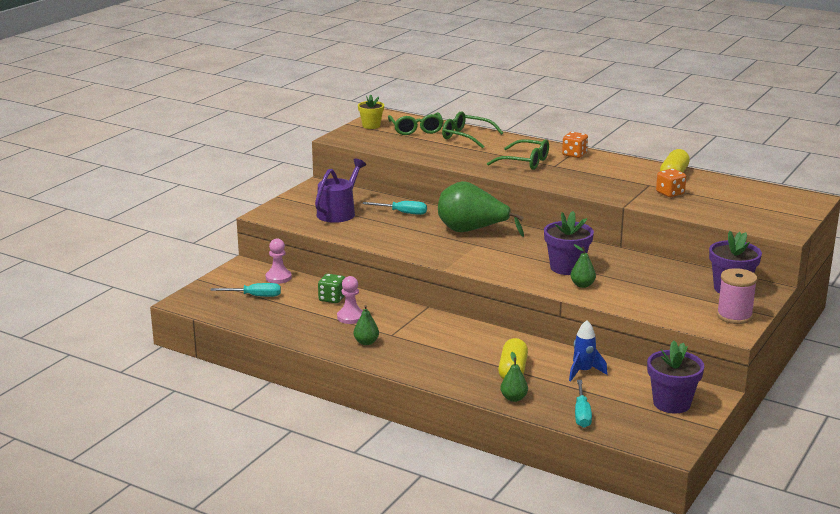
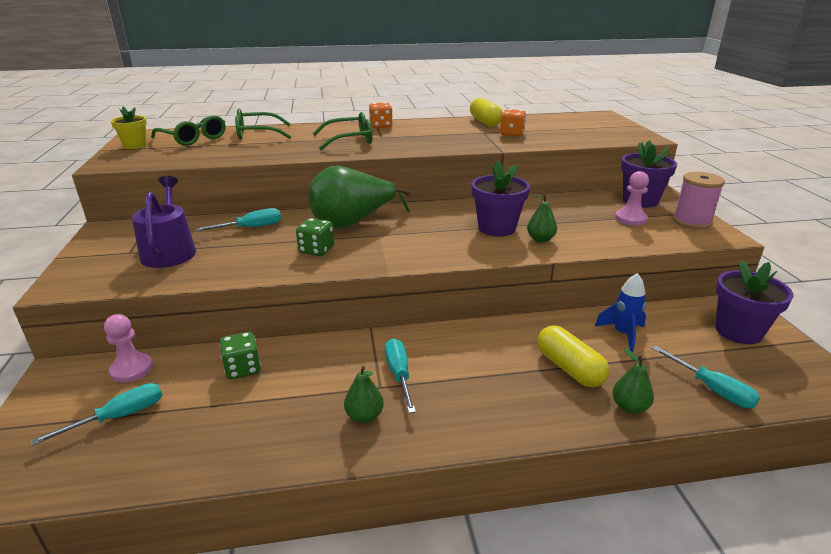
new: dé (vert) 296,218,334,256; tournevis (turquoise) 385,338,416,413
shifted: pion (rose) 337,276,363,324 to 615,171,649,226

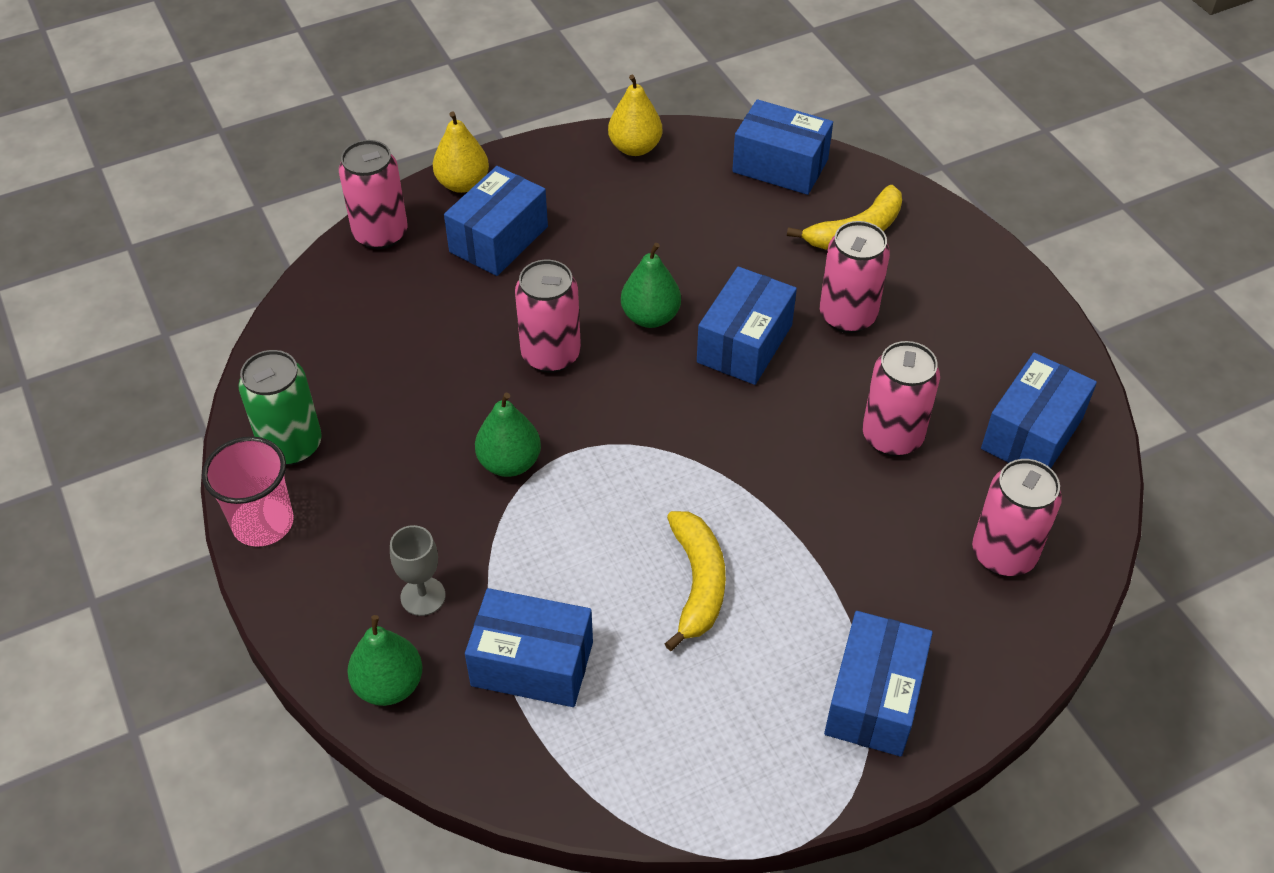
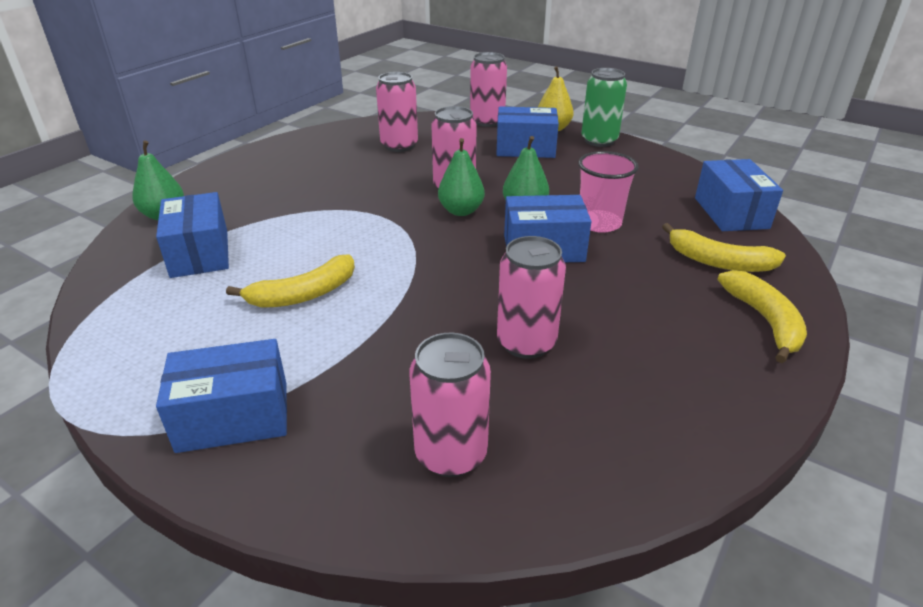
gone: poire (jaune) 608,75,662,156; boîte (bleu) 981,353,1097,468; verre à pied (gris) 390,525,446,616
new: banane (jaune) 717,270,807,363
shifted: canette (rose) 820,221,890,333 to 376,72,418,152; canette (vert) 238,350,322,465 to 581,68,627,147; poire (vert) 475,393,541,477 to 438,138,485,216; gobelet (rose) 202,436,294,547 to 578,151,638,233

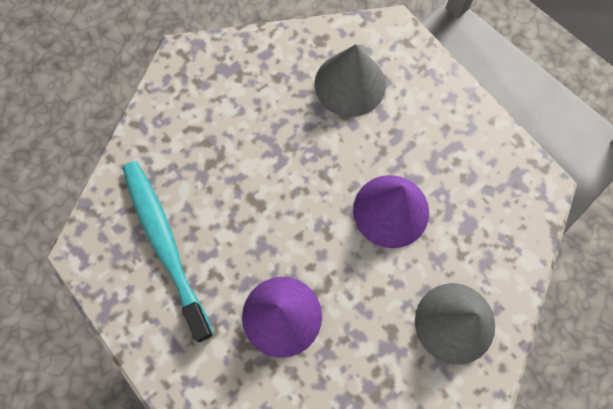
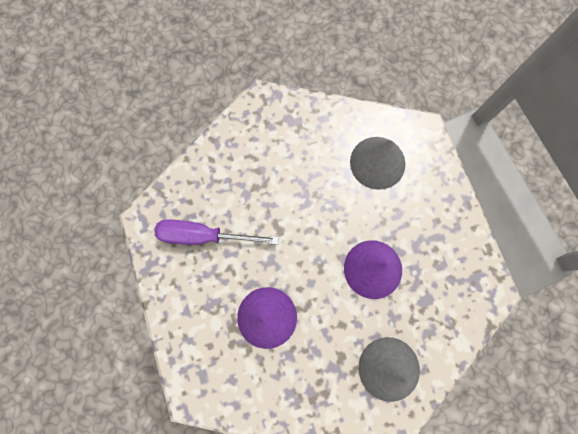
swapped: brosse à dents (turquoise) 122,161,214,343 to tournevis (violet) 155,219,279,245

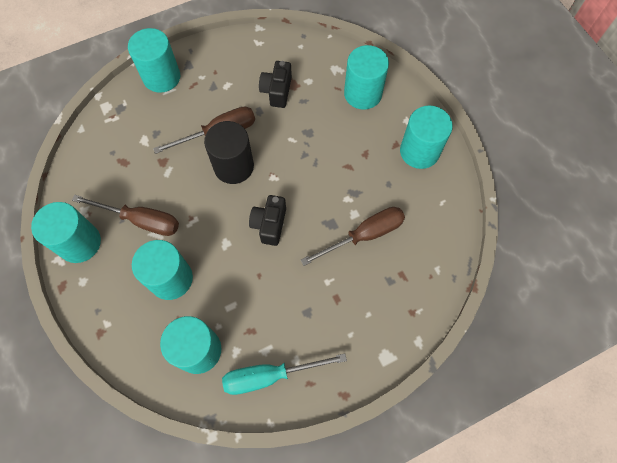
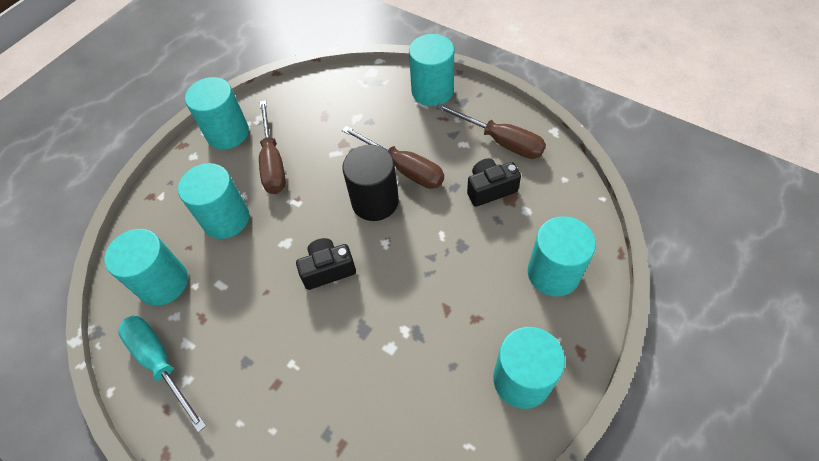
shifted: tournevis (marron) 301,207,405,266 to 436,103,546,159

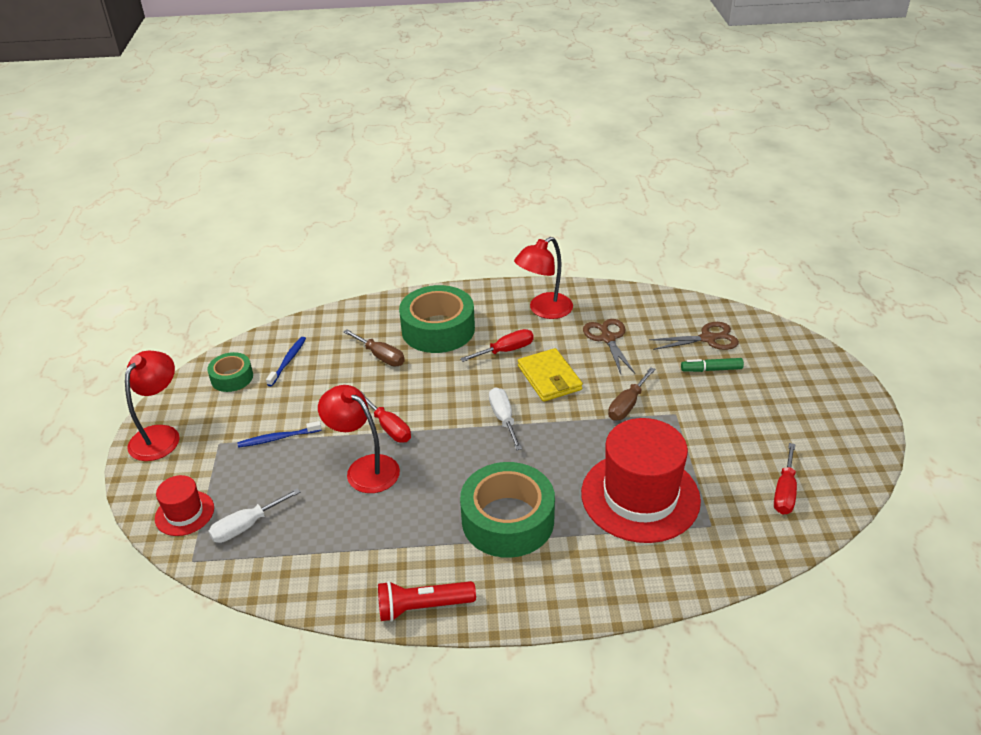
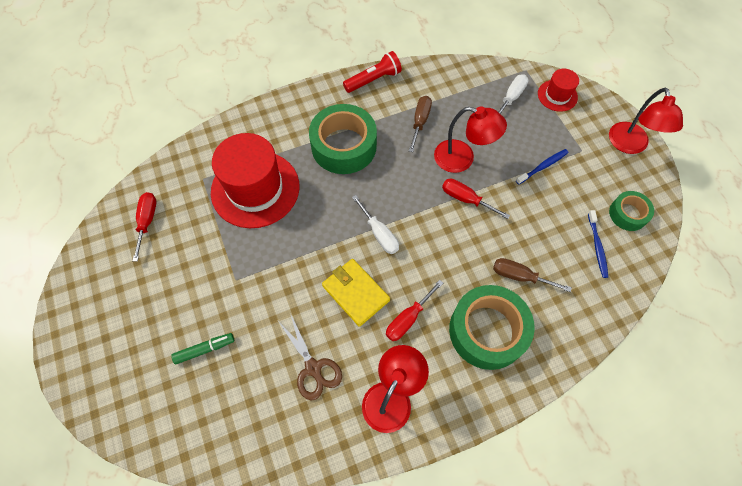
gone: ciseaux (marron) 649,322,739,350
shifted: tournevis (marron) 608,367,655,421 to 409,96,432,152

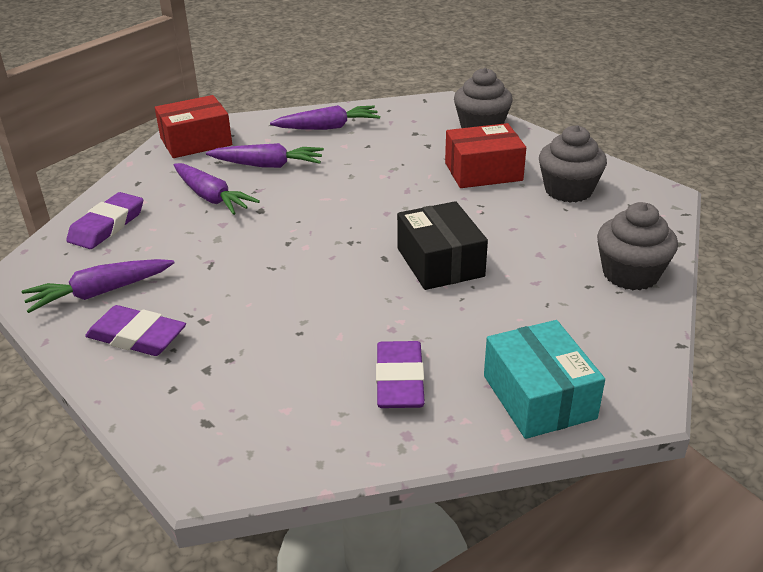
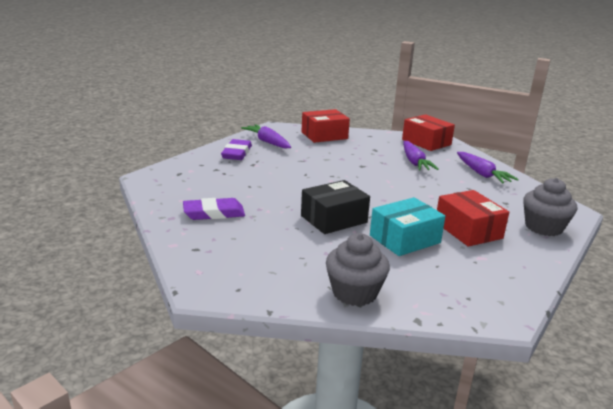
gone: muffin (gris) 539,125,607,203; carotte (violet) 174,163,260,215
shifted: boîte (turquoise) 484,320,605,439 to 370,197,445,256
swapped: gomme (violet) 66,192,143,249 to boîte (rouge) 301,109,350,143

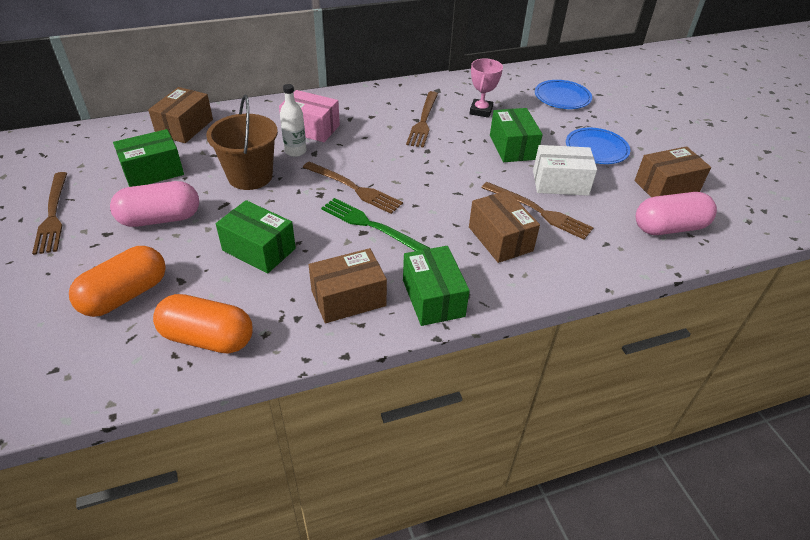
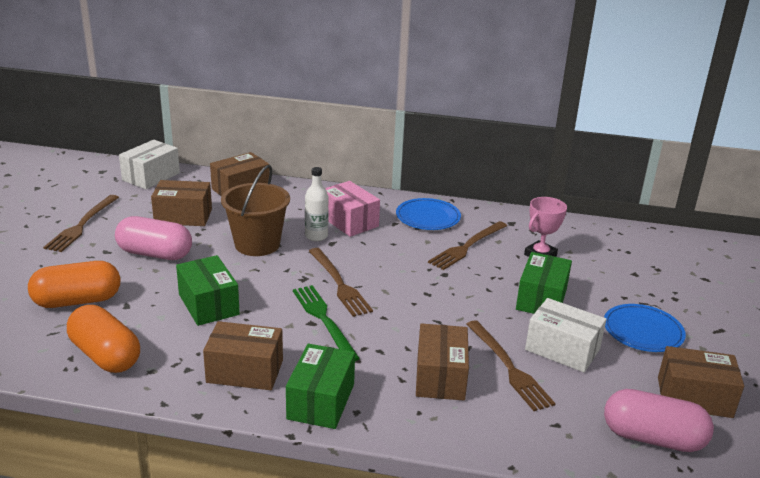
new: boîte (blanc) 119,140,180,189
shifted: assiette (bleu) 535,80,592,109 to 396,198,461,230
repainted: boîte (vert) 113,129,184,187 to boîte (marron) 151,180,212,226

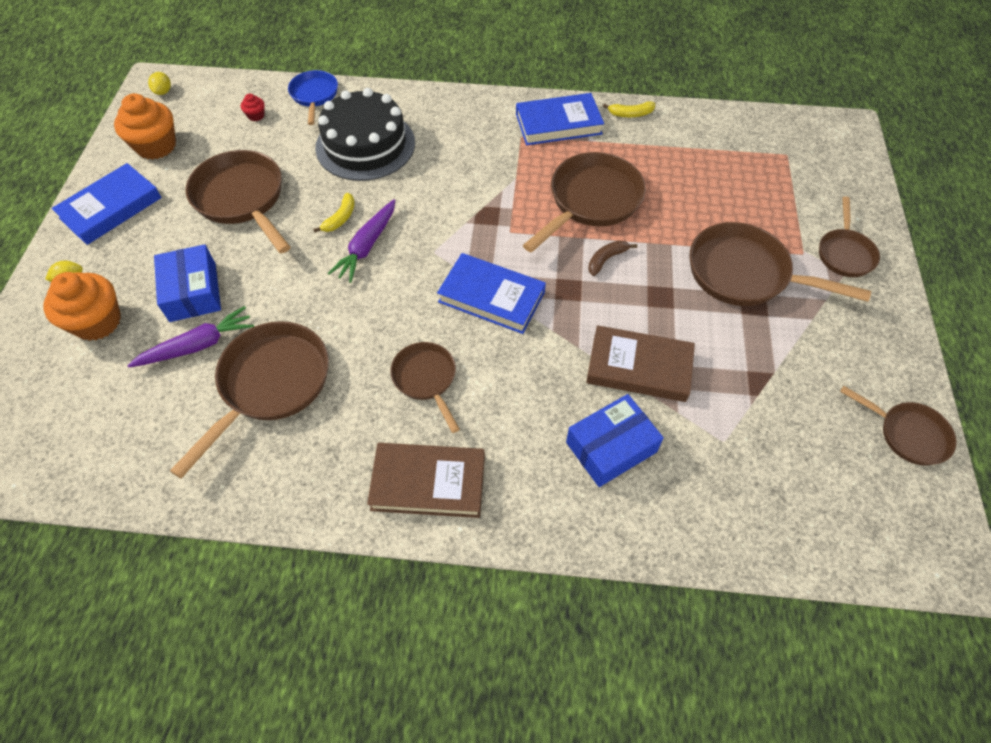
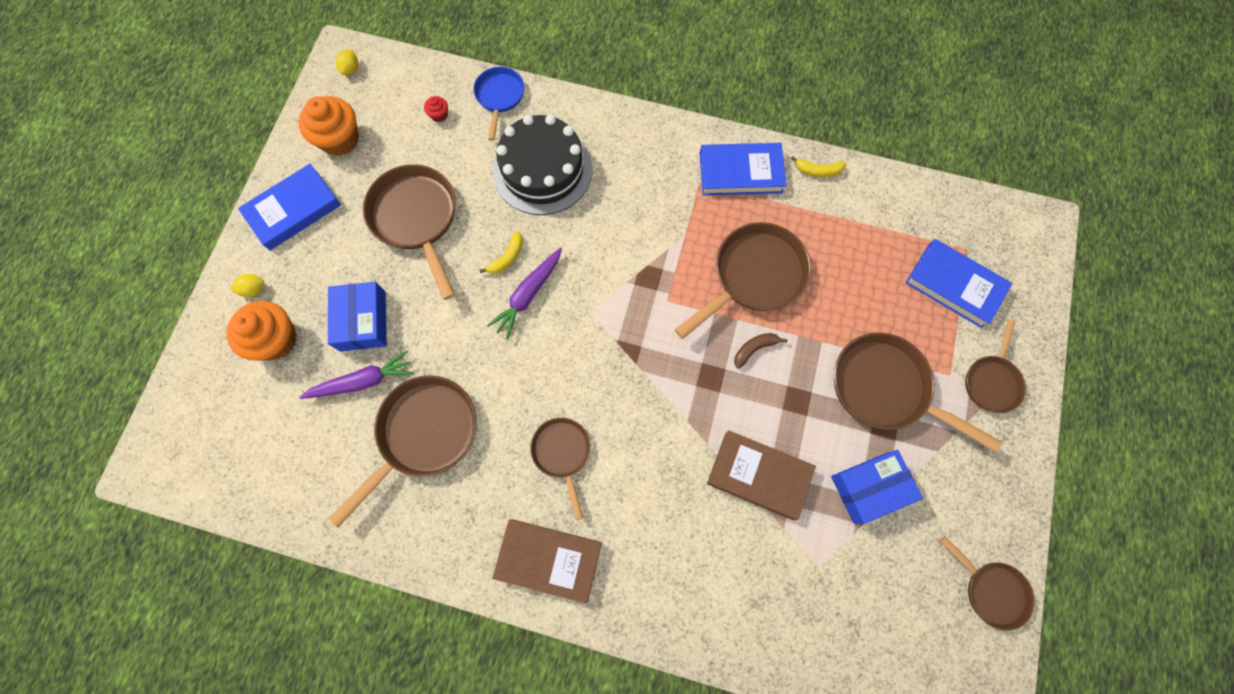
shifted: livre (bleu) 437,253,546,334 to 906,239,1012,328; boîte (bleu) 566,394,664,487 to 831,450,923,524

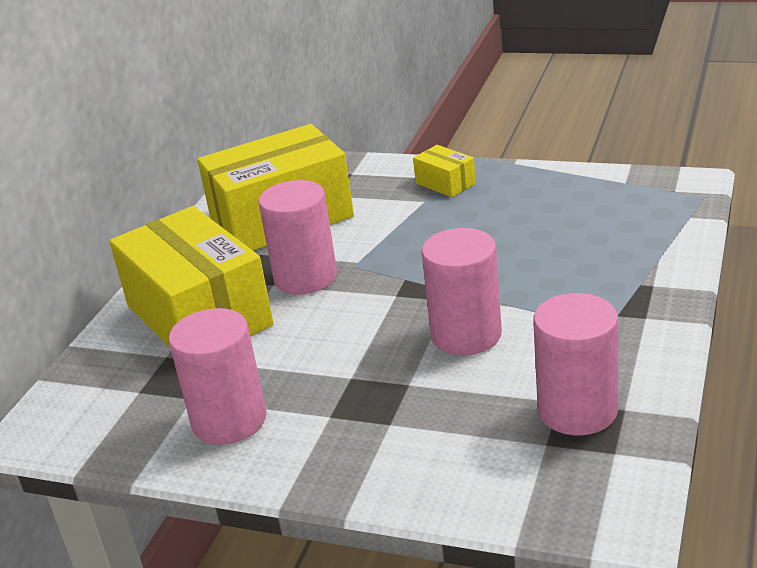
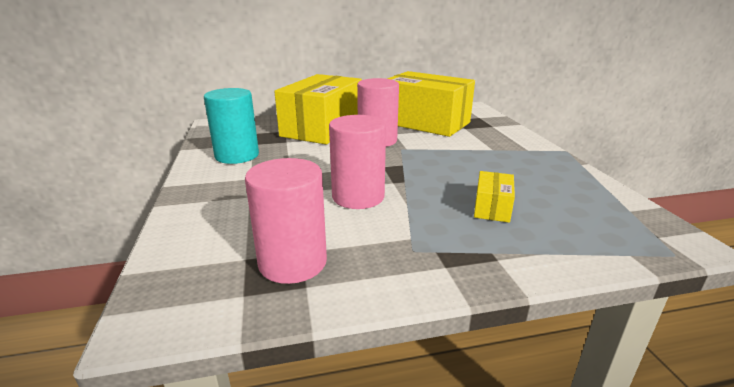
shifted: boîte (jaune) 413,145,476,197 to 474,171,515,223
repainted: cylindre (rose) 168,308,266,445 to cylindre (turquoise) 204,88,259,164

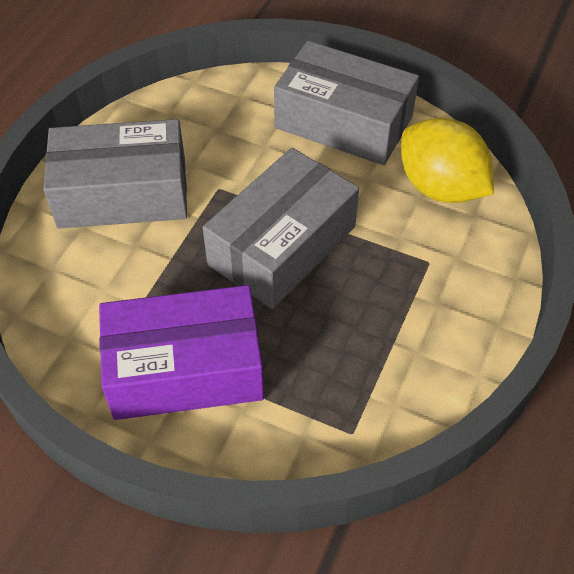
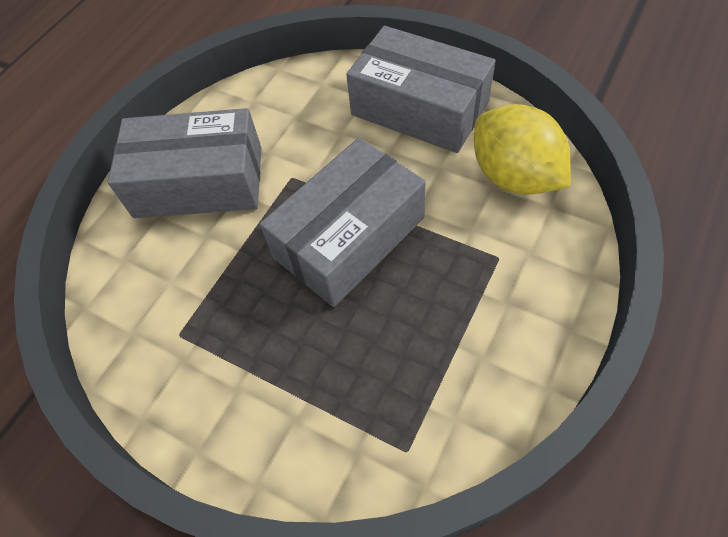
gone: boîte (violet) 99,285,264,420

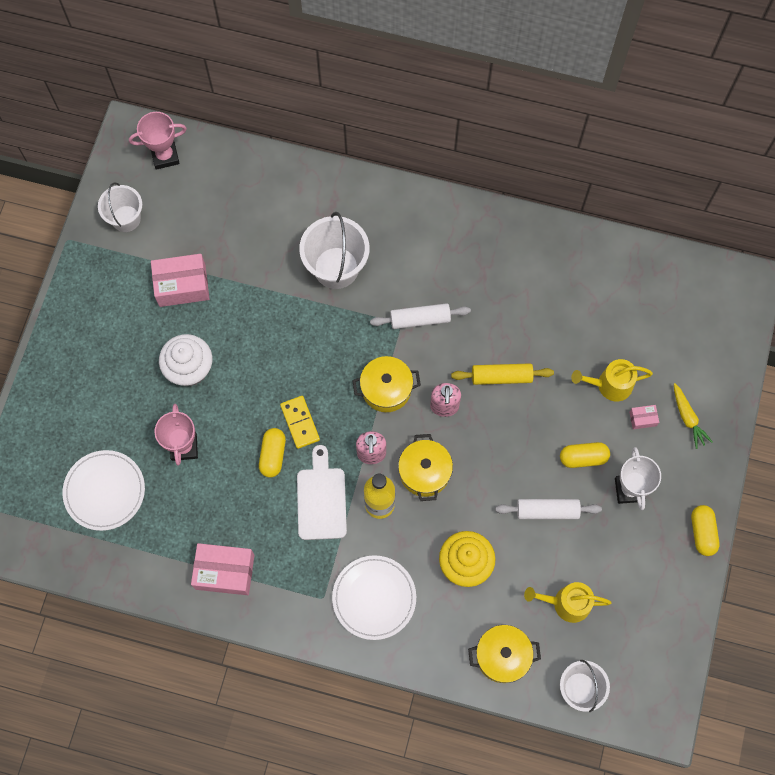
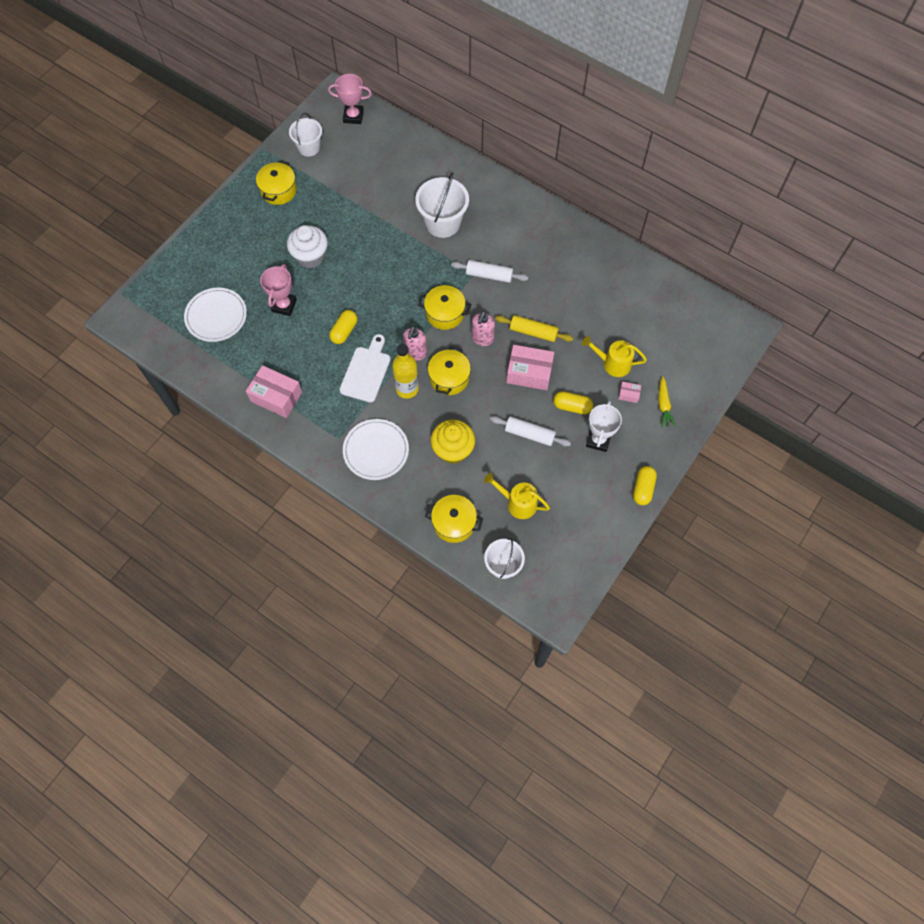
gone: domino (jaune) 280,396,320,449
new: marmite (jaune) 256,160,297,205
shifted: boîte (rose) 151,254,209,307 to 506,345,554,390

